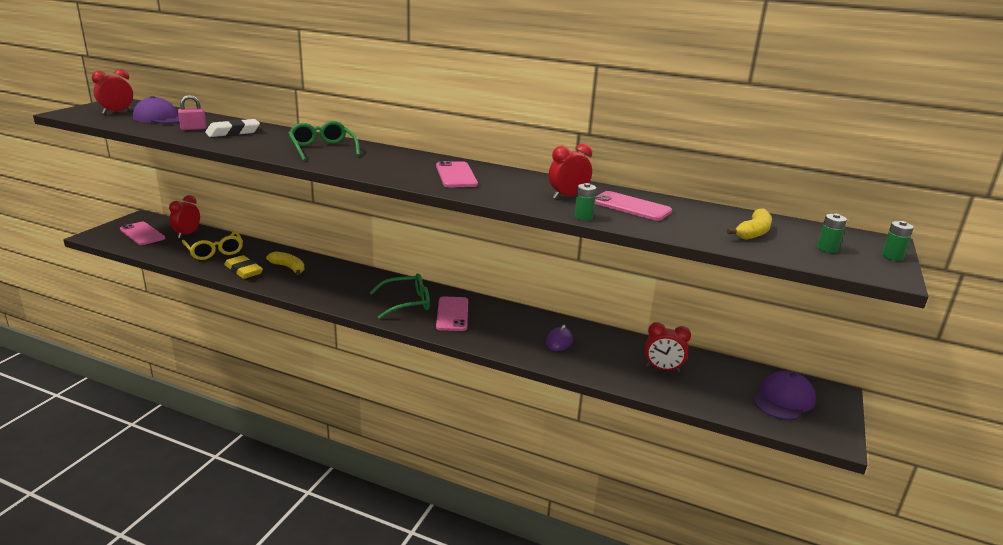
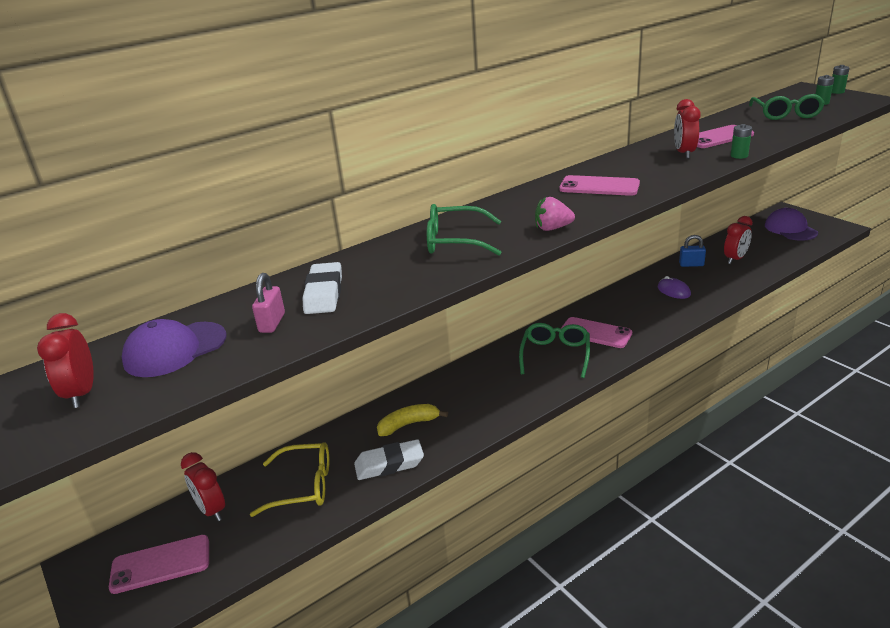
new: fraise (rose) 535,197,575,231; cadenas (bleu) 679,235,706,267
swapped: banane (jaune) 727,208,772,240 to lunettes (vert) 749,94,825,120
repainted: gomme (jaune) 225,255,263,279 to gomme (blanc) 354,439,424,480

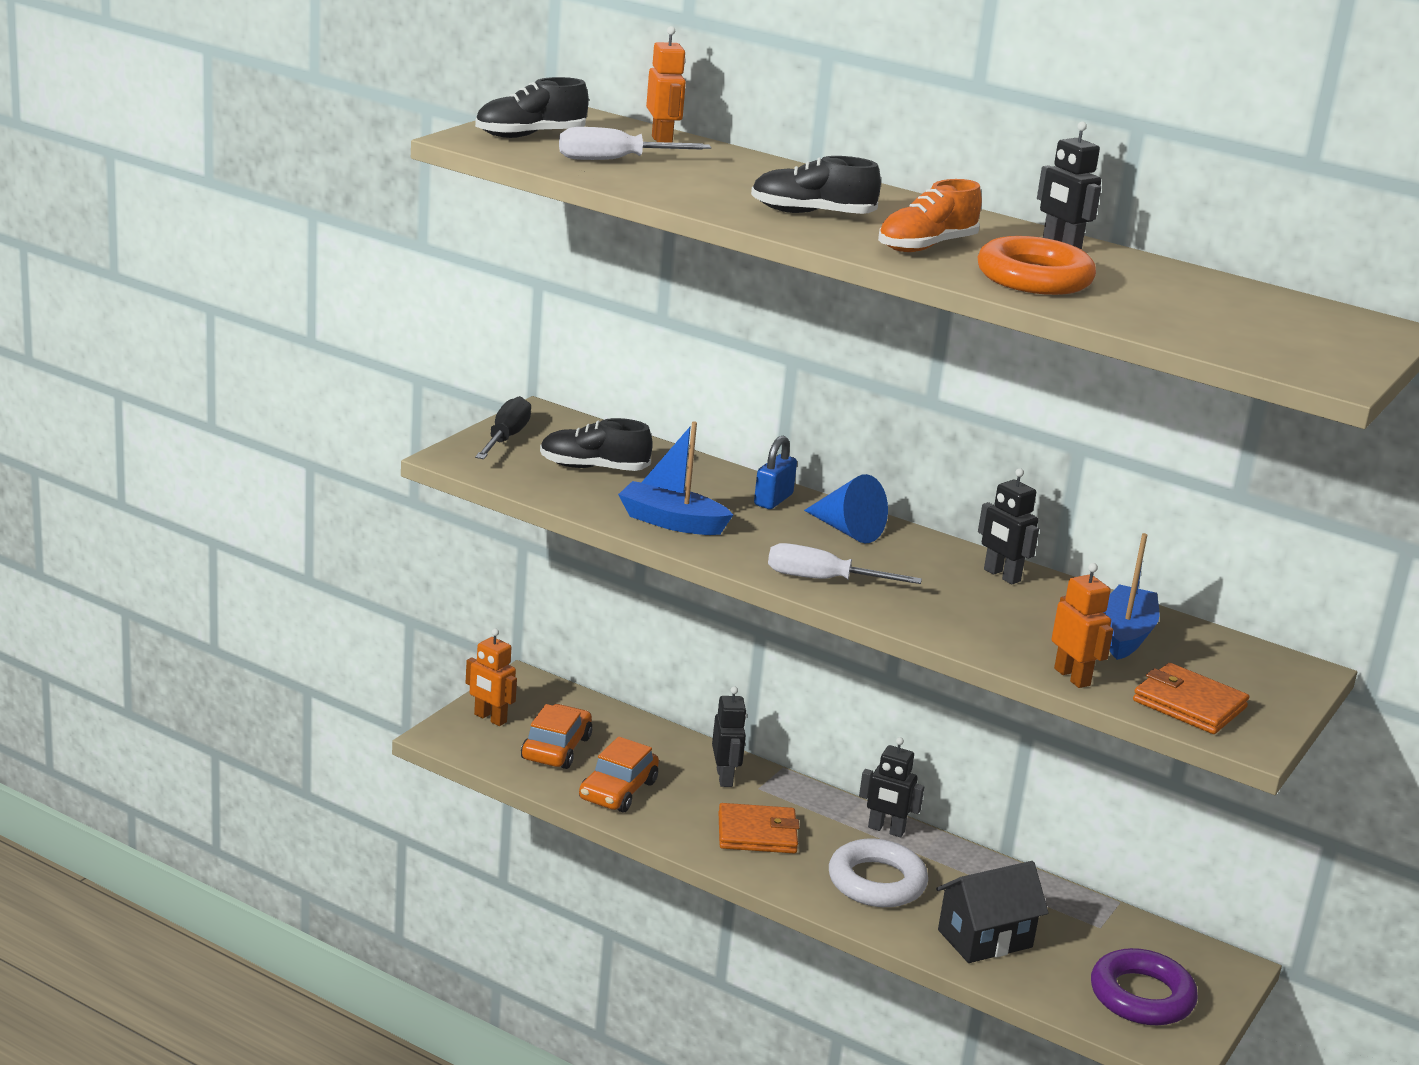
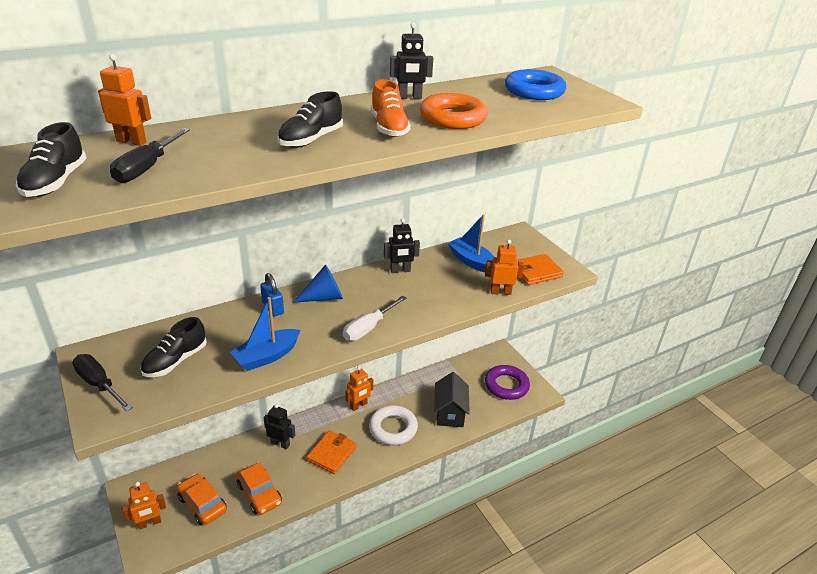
new: anneau (bleu) 505,69,566,100
repainted: tournevis (blanc) 559,127,711,160 to tournevis (noir) 110,128,190,183; robot (noir) 859,737,924,837 to robot (orange) 345,366,373,411

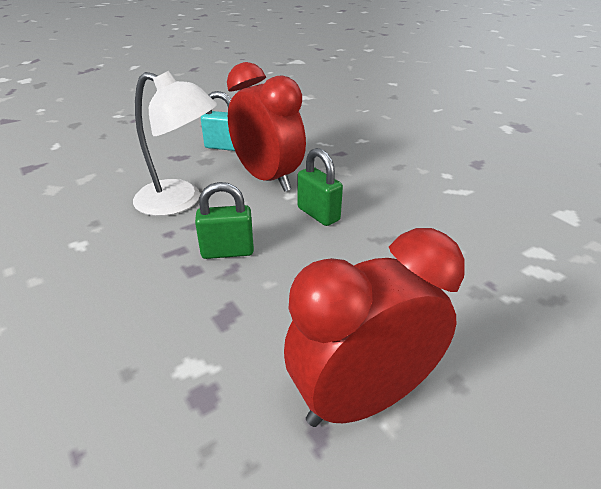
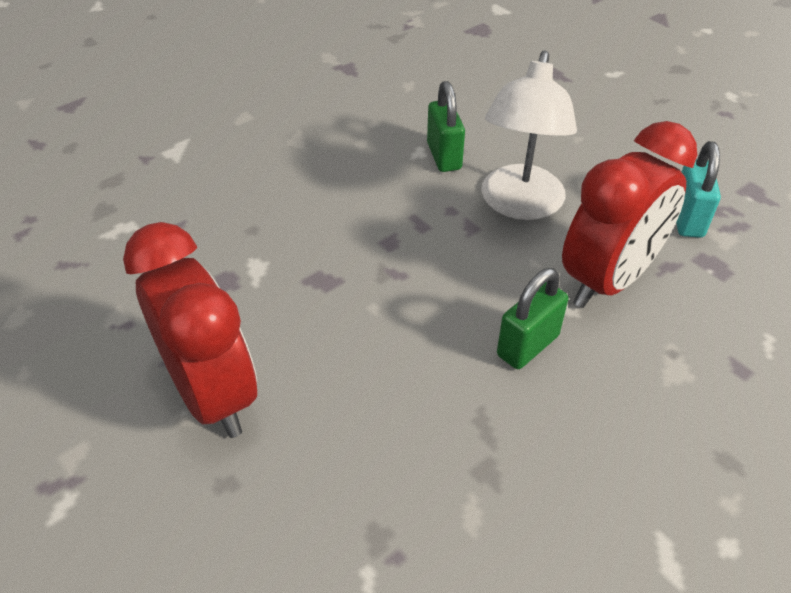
shifted: cadenas (vert) 195,182,254,259 to 427,81,465,172

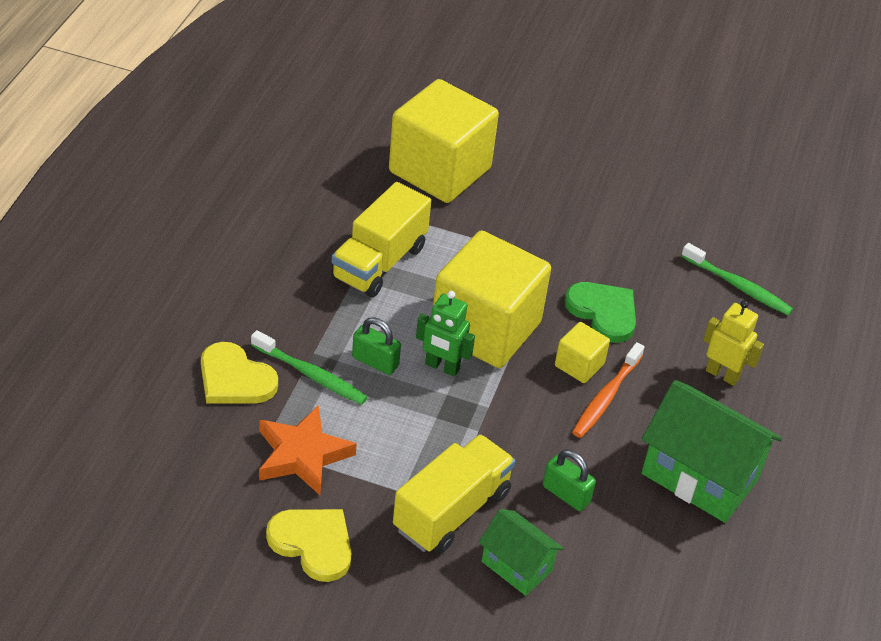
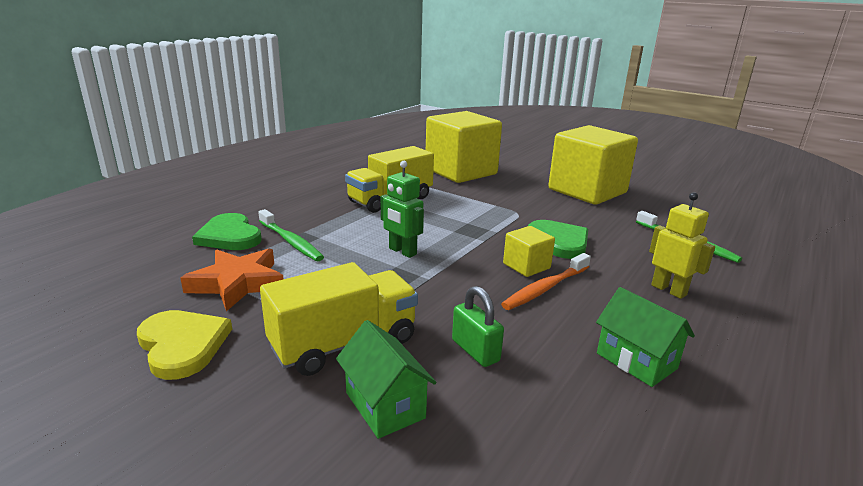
gone: cadenas (vert) 352,317,401,375
shifted: cube (jaune) 433,230,551,368 to 548,125,638,205
repainted: cœur (jaune) 201,342,278,403 to cœur (vert) 192,213,262,250
scaled: maison (vert) 642,380,782,523 = 596,287,695,387 x0.57

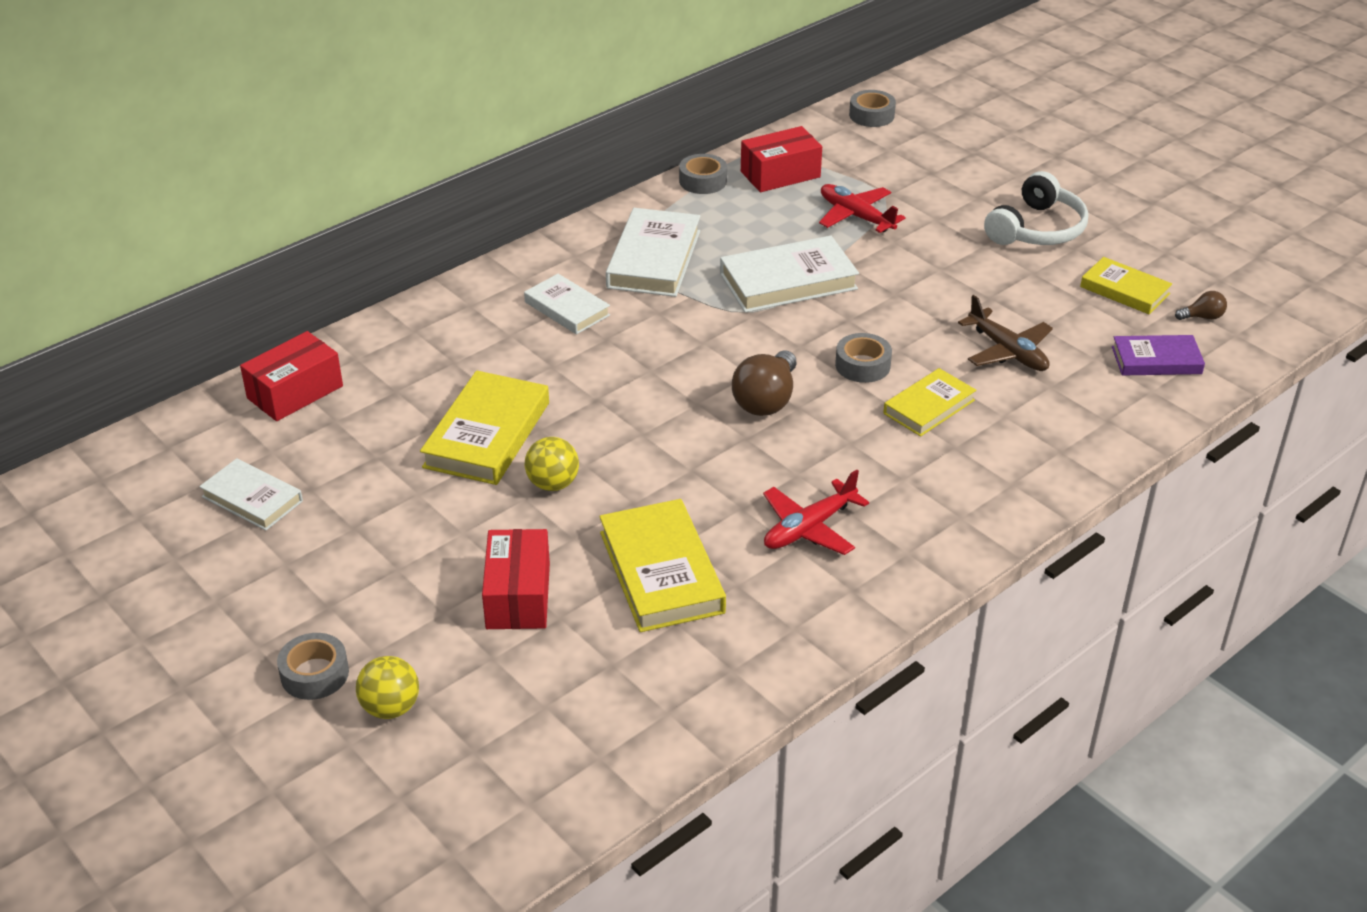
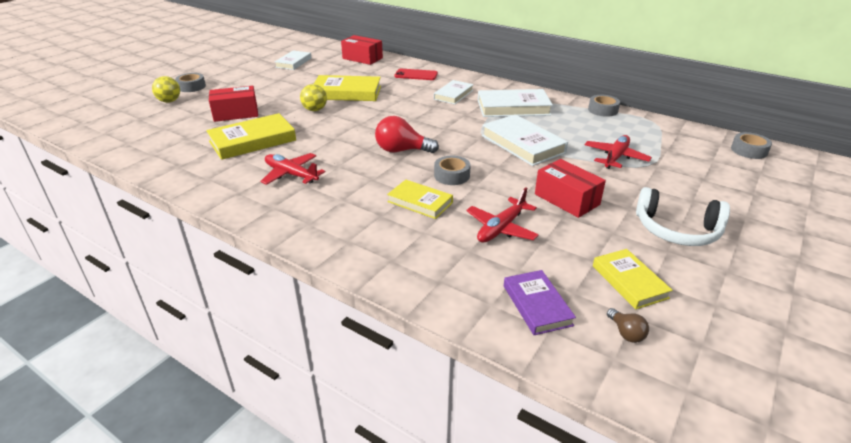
new: téléphone (rouge) 395,69,438,80
shifted: boîte (rouge) 741,126,822,192 to 535,159,606,218
repainted: avion (marron) 958,295,1053,371 to avion (rouge) 466,187,539,243; ampoule (marron) 732,350,797,416 to ampoule (rouge) 375,116,439,153
rotated: livre (jaune) 1080,257,1172,314 = 593,249,673,309 45 degrees counterclockwise

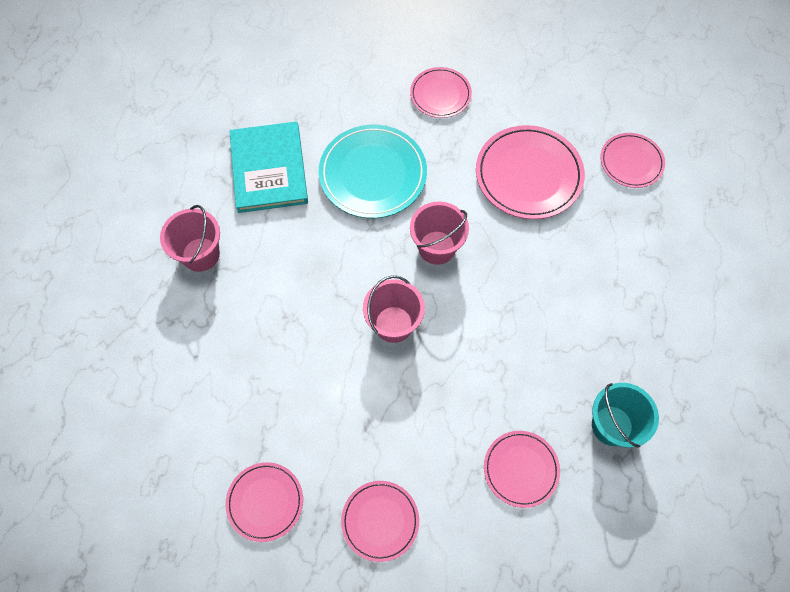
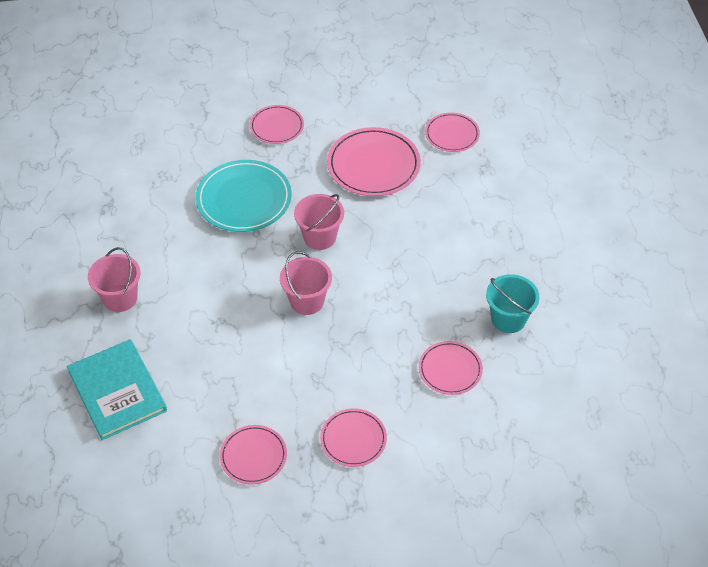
shifted: livre (turquoise) 229,121,308,213 to 67,339,167,440

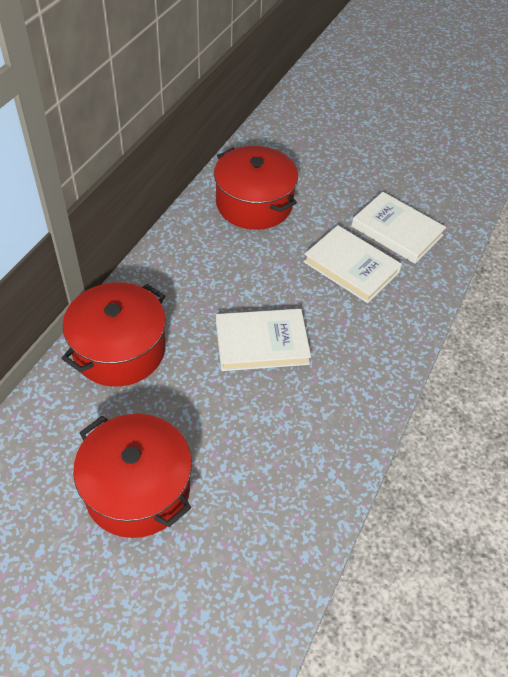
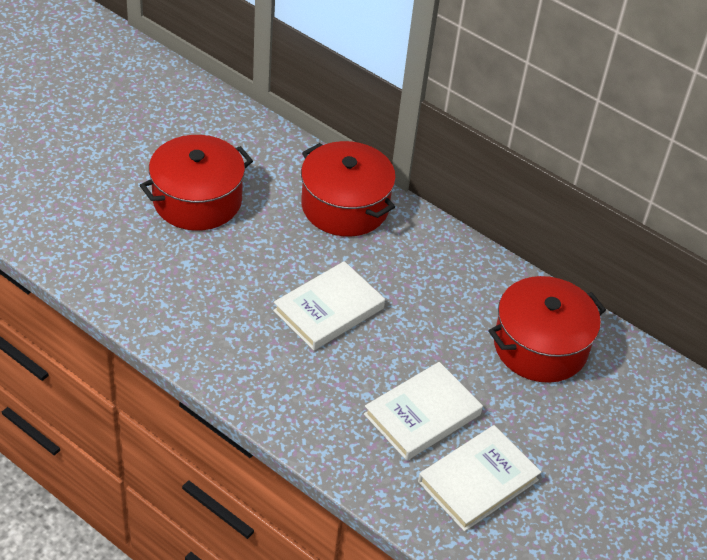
rotated: livre (blanc) 216,309,311,371 = 273,261,385,351 45 degrees clockwise

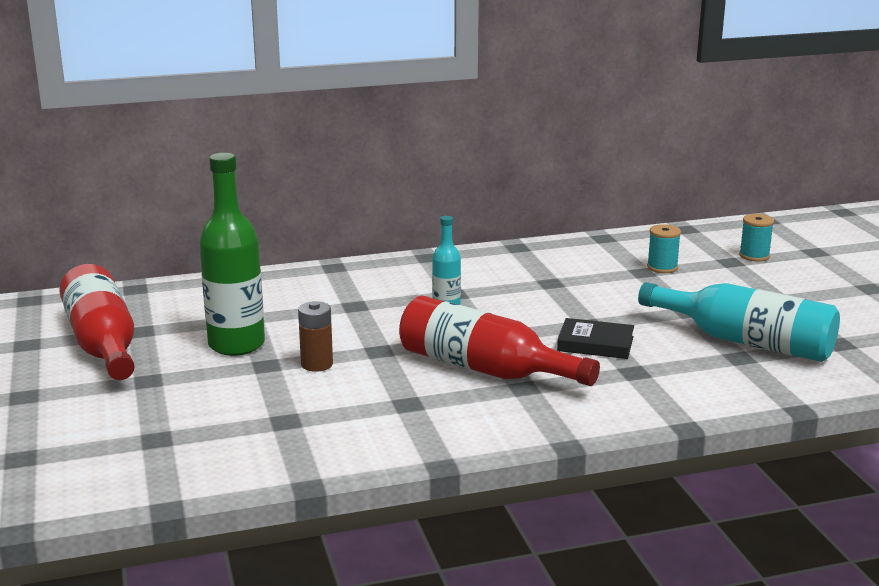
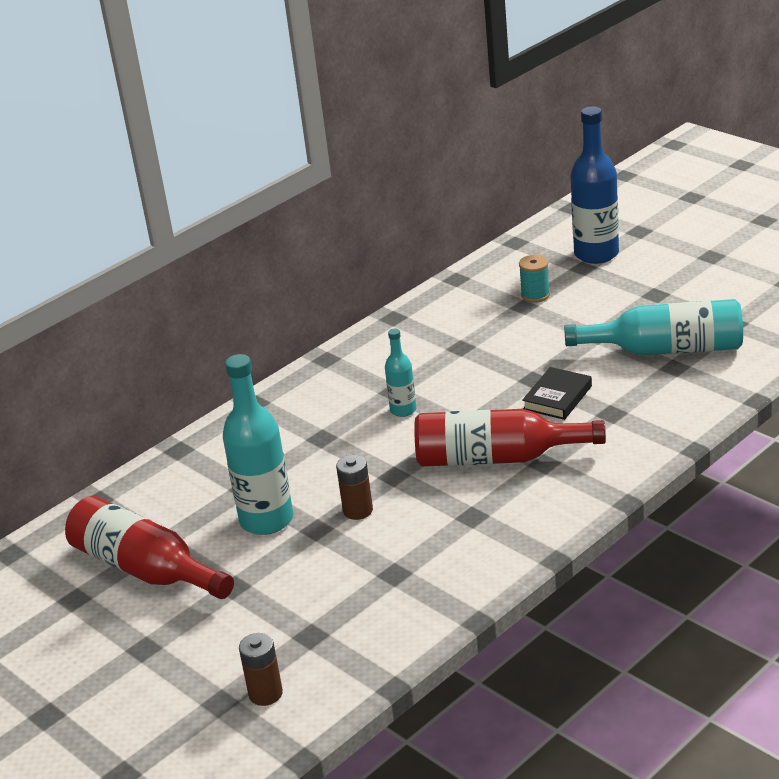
new: pile (marron) 239,633,283,706
swapped: bobine (turquoise) 739,214,774,261 to bouteille (bleu) 571,107,619,264
repainted: bouteille (vert) 199,153,265,356 to bouteille (turquoise) 223,354,293,535
rotated: livre (noir) 557,318,634,359 = 522,367,592,420 45 degrees counterclockwise

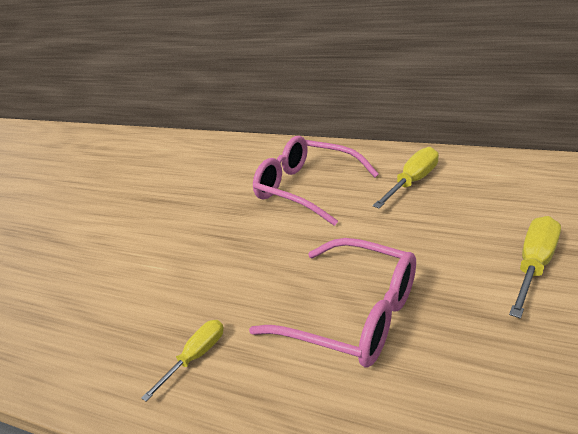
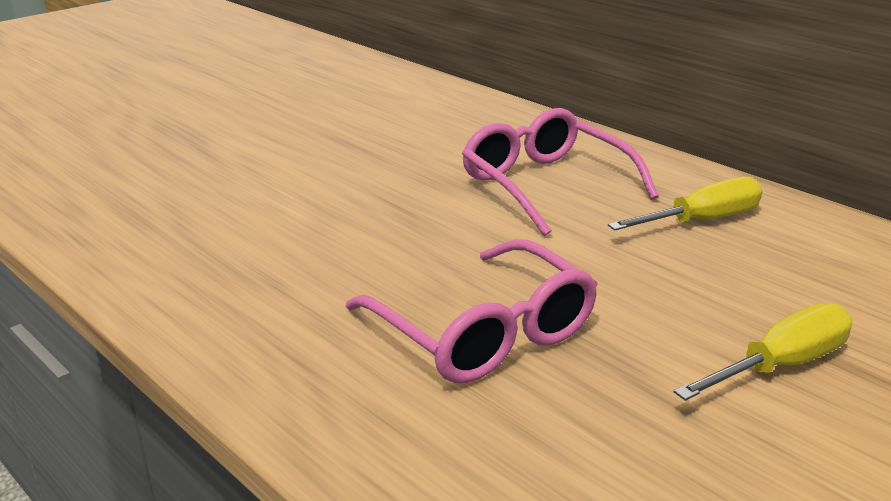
gone: tournevis (jaune) 141,320,224,401

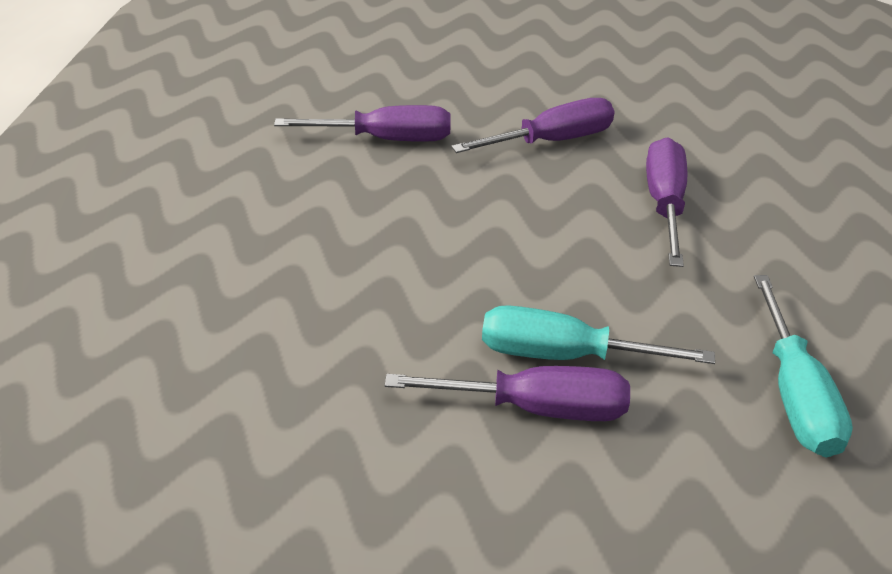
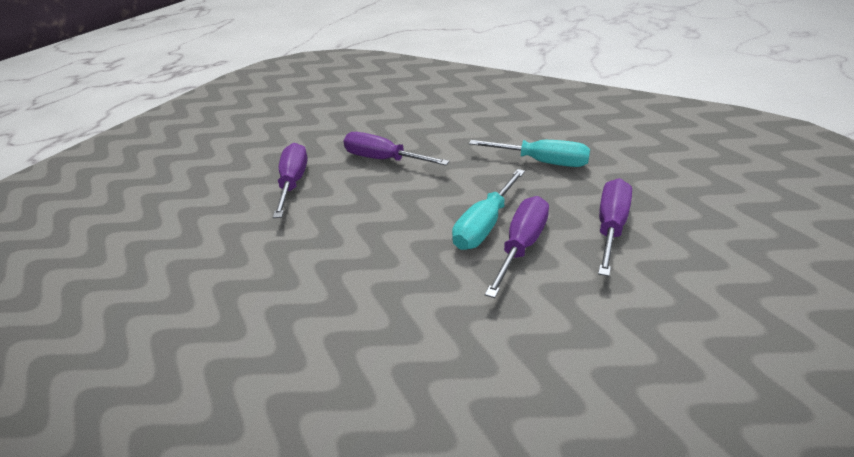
shifted: tournevis (violet) 274,105,450,142 to 598,178,632,276

